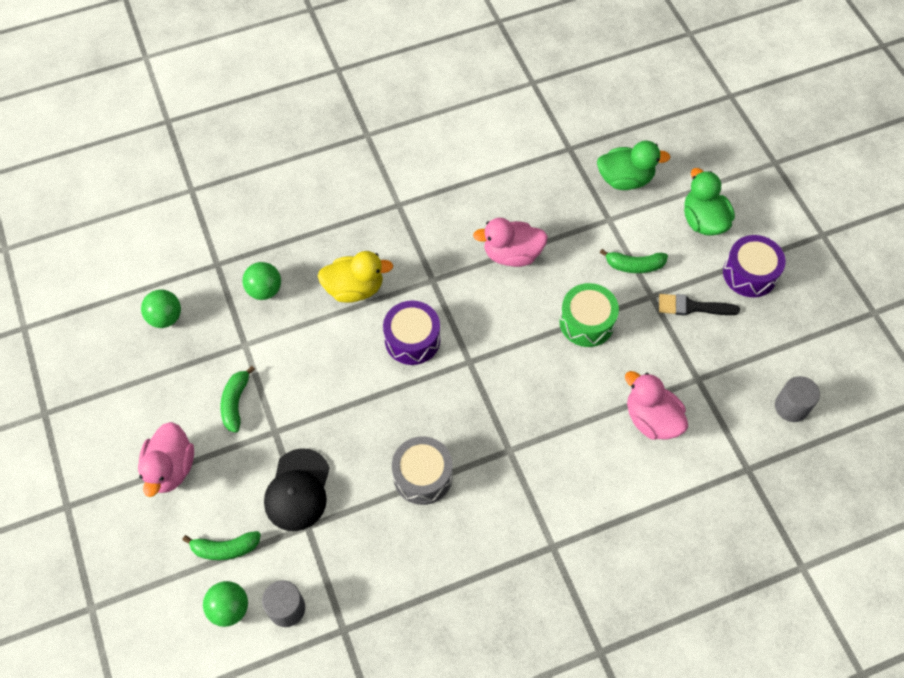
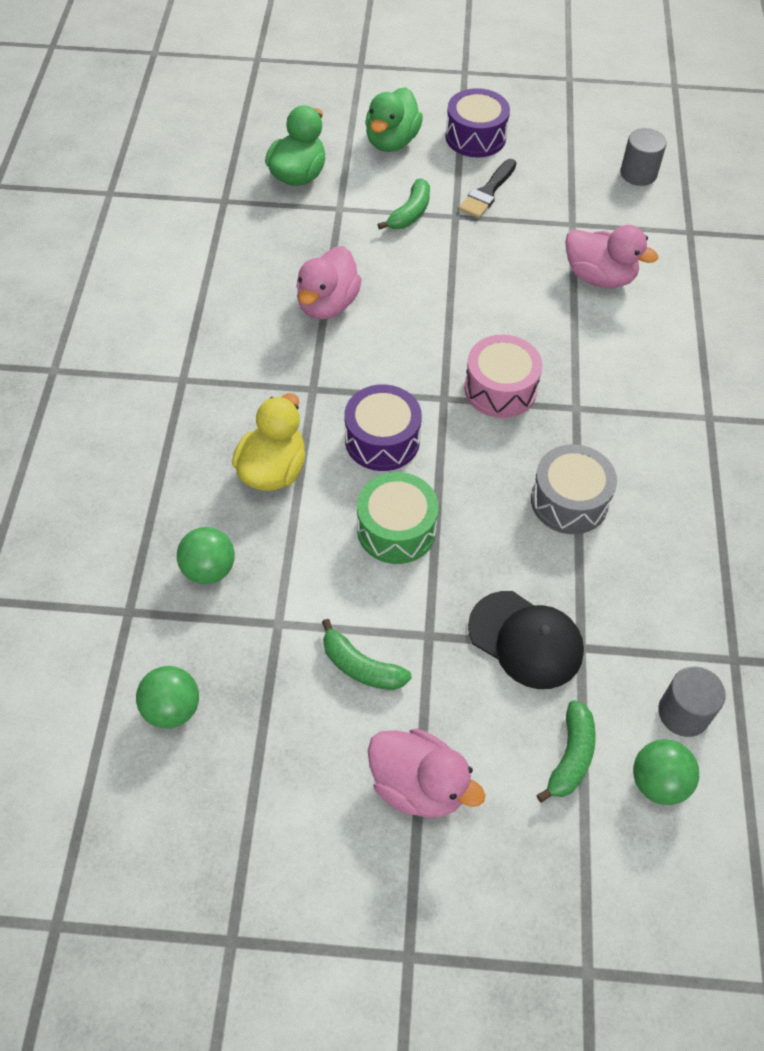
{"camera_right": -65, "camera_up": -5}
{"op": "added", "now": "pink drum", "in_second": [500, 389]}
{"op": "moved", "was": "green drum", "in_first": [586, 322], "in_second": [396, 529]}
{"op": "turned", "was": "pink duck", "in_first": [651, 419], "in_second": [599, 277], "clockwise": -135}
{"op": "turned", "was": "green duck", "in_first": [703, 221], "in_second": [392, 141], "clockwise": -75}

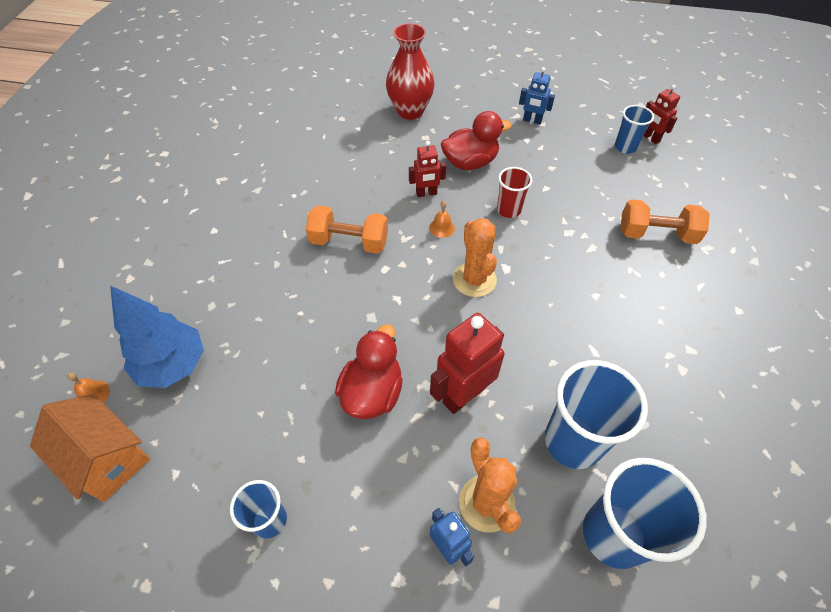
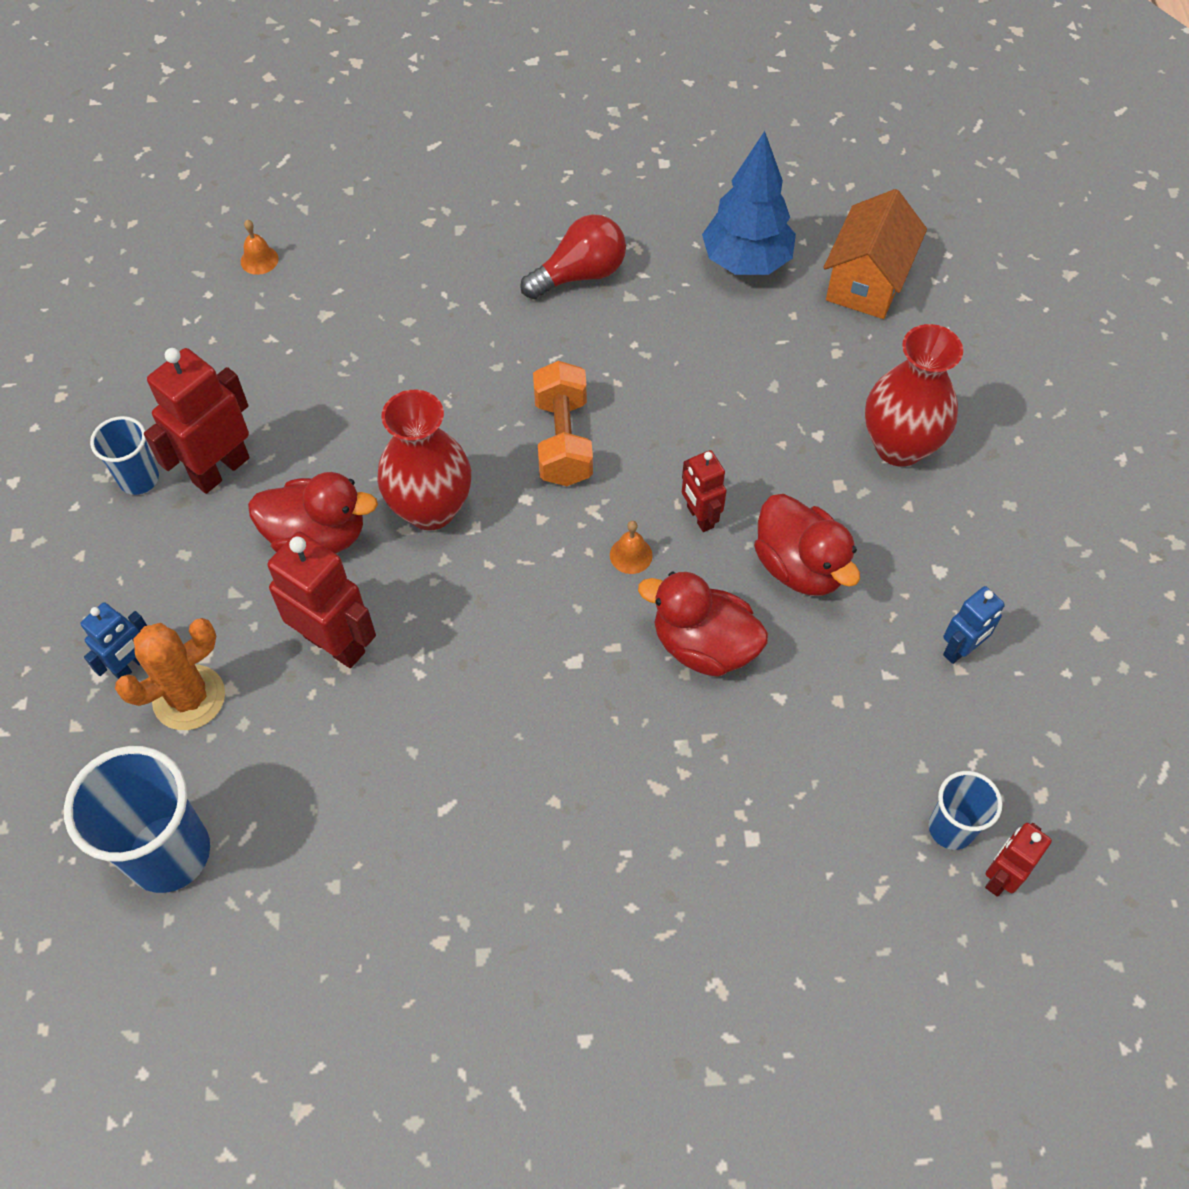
{"camera_right": 75, "camera_up": 5}
{"op": "removed", "was": "orange cactus", "in_first": [474, 279]}
{"op": "removed", "was": "blue cup", "in_first": [573, 441]}
{"op": "removed", "was": "orange dumbbell", "in_first": [656, 234]}
{"op": "added", "now": "red robot", "in_second": [220, 469]}
{"op": "added", "now": "red vase", "in_second": [431, 509]}
{"op": "added", "now": "red light bulb", "in_second": [579, 274]}
{"op": "moved", "was": "orange house", "in_first": [107, 458], "in_second": [867, 282]}
{"op": "moved", "was": "blue tree", "in_first": [173, 365], "in_second": [746, 262]}
{"op": "replaced", "was": "red cup", "now": "red duck", "in_first": [508, 210], "in_second": [703, 645]}
{"op": "turned", "was": "blue robot", "in_first": [532, 120], "in_second": [960, 649], "clockwise": -135}

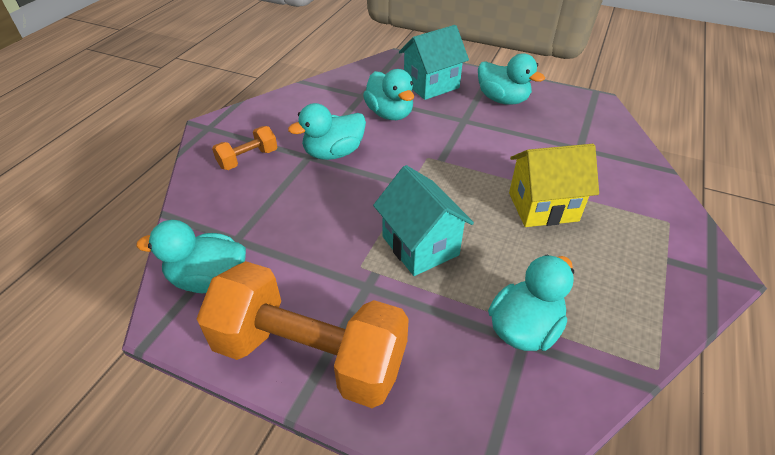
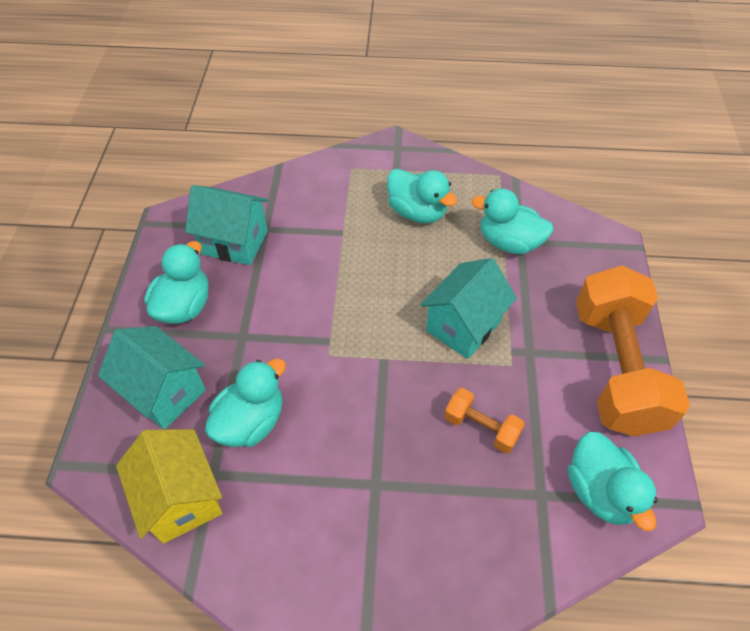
{"camera_right": -110, "camera_up": 10}
{"op": "added", "now": "turquoise house", "in_second": [235, 242]}
{"op": "moved", "was": "orange dumbbell", "in_first": [248, 159], "in_second": [481, 427]}
{"op": "moved", "was": "turquoise duck", "in_first": [333, 153], "in_second": [417, 212]}
{"op": "moved", "was": "yellow house", "in_first": [543, 207], "in_second": [181, 498]}

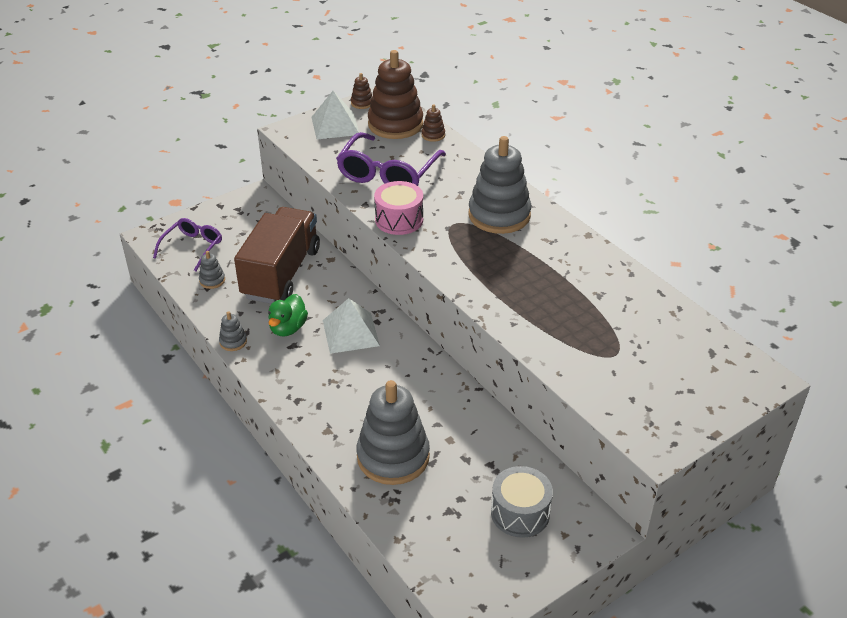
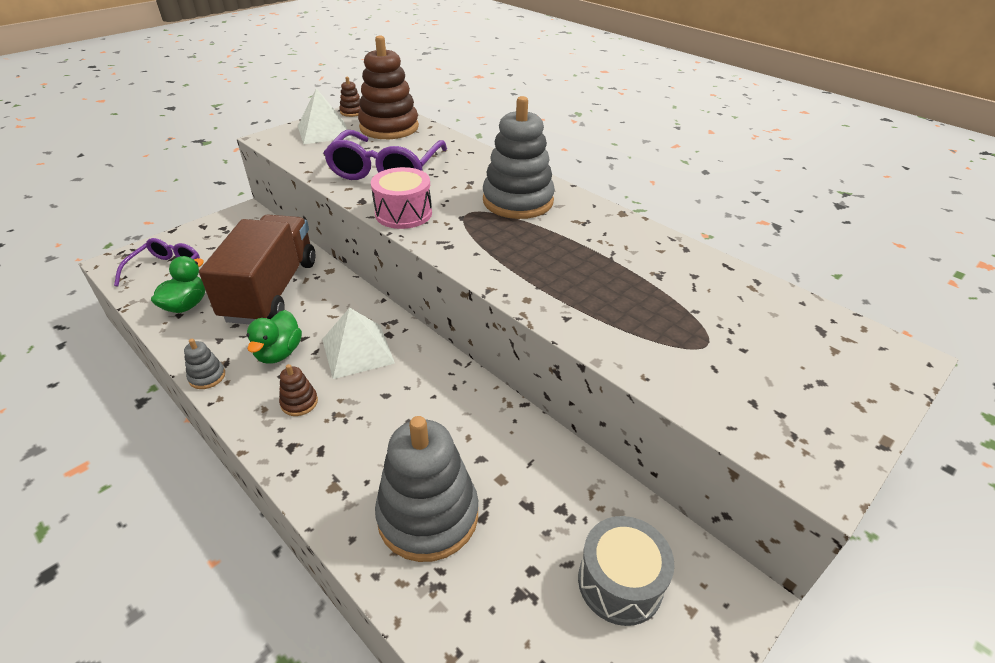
{"camera_right": -10, "camera_up": 0}
{"op": "moved", "was": "brown stacking toy", "in_first": [433, 135], "in_second": [299, 402]}
{"op": "replaced", "was": "grey stacking toy", "now": "green duck", "in_first": [212, 280], "in_second": [186, 305]}

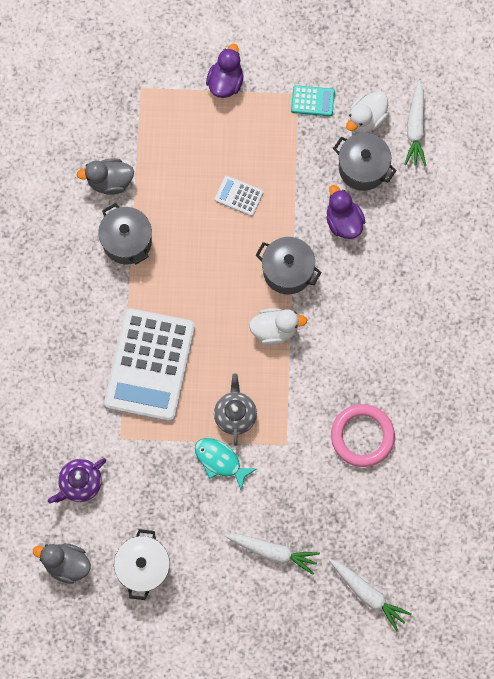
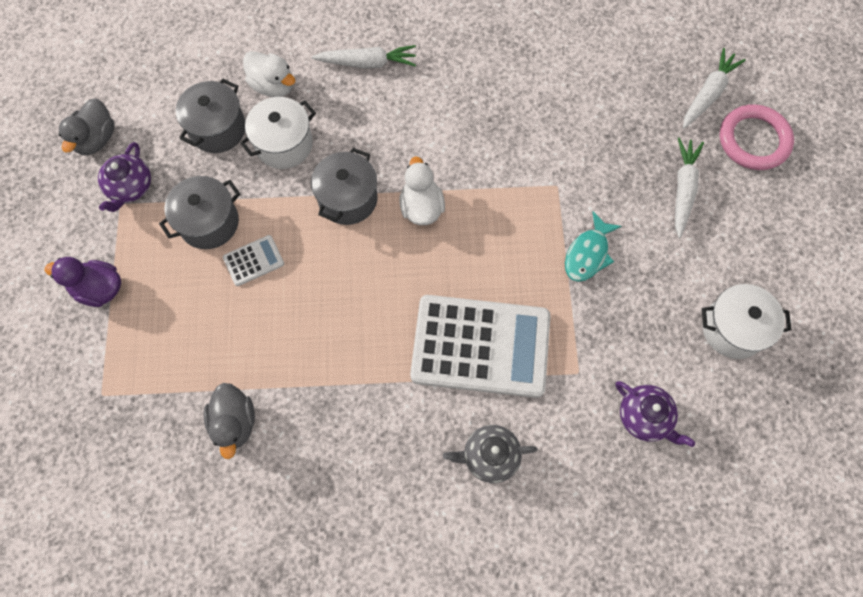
{"camera_right": -95, "camera_up": -5}
{"op": "moved", "was": "grey duck", "in_first": [66, 564], "in_second": [96, 139]}
{"op": "moved", "was": "grey pot", "in_first": [127, 241], "in_second": [209, 222]}
{"op": "moved", "was": "grey teapot", "in_first": [235, 415], "in_second": [489, 456]}
{"op": "moved", "was": "pink ring", "in_first": [362, 436], "in_second": [753, 140]}
{"op": "moved", "was": "white duck", "in_first": [366, 119], "in_second": [273, 86]}
{"op": "moved", "was": "white carrot", "in_first": [415, 128], "in_second": [367, 63]}
{"op": "replaced", "was": "turquoise calculator", "now": "purple teapot", "in_first": [312, 101], "in_second": [130, 187]}
{"op": "replaced", "was": "purple duck", "now": "white pot", "in_first": [343, 221], "in_second": [284, 144]}
{"op": "turned", "was": "white calculator", "in_first": [239, 196], "in_second": [253, 260], "clockwise": -135}

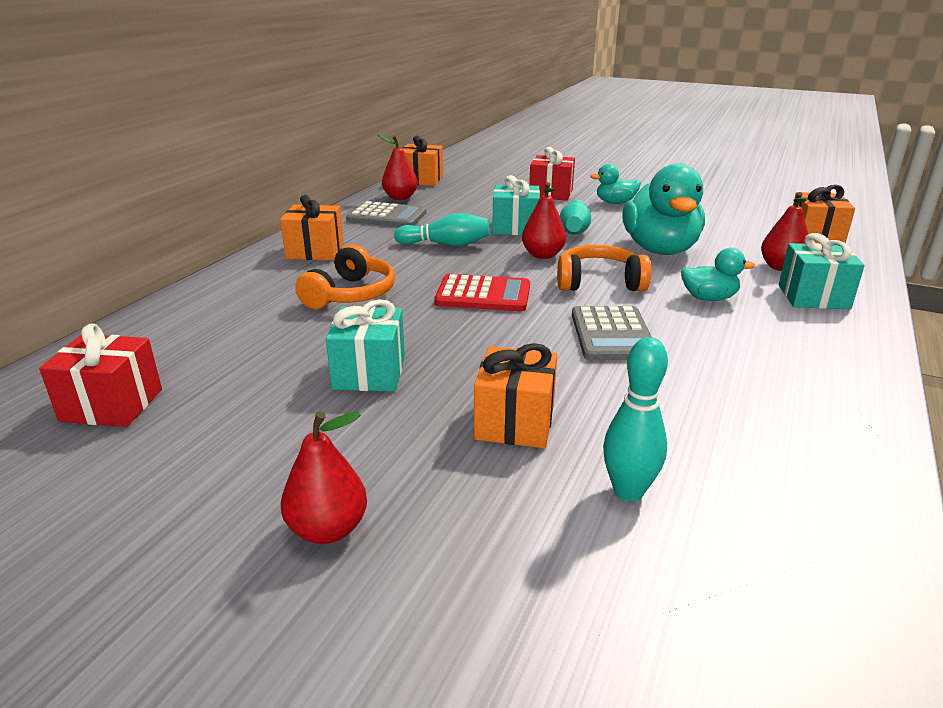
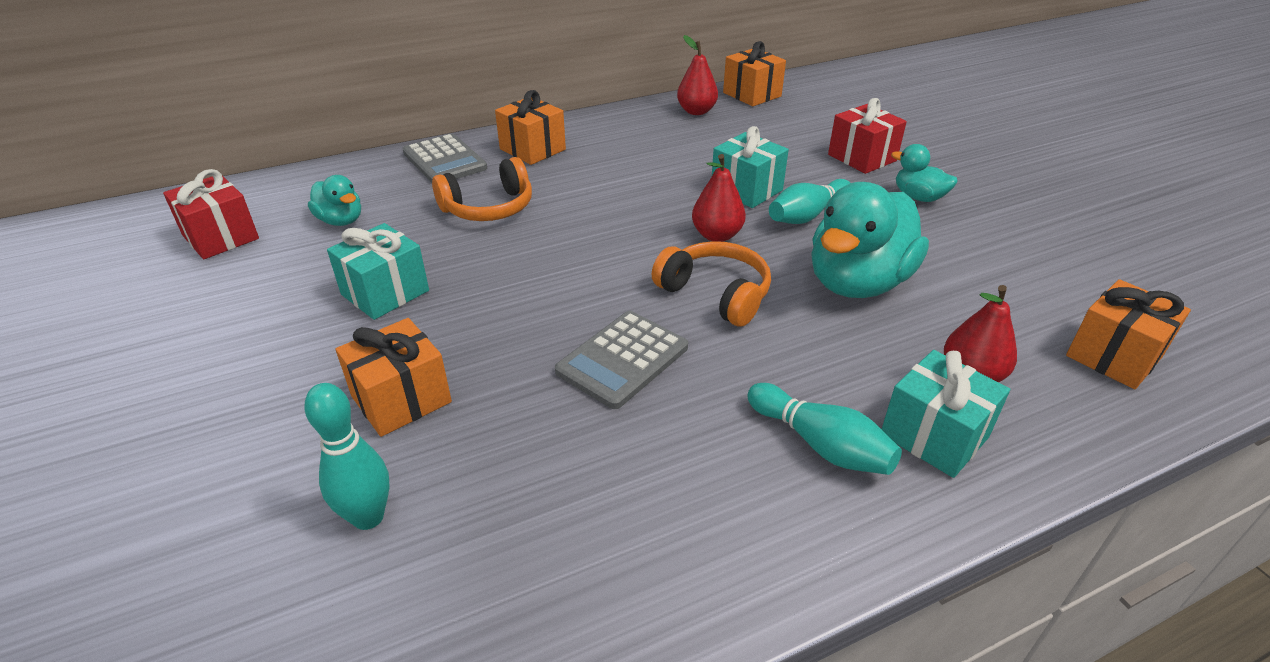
{"camera_right": 40, "camera_up": 10}
{"op": "removed", "was": "red pear", "in_first": [328, 529]}
{"op": "removed", "was": "red calculator", "in_first": [483, 295]}
{"op": "moved", "was": "grey calculator", "in_first": [387, 216], "in_second": [445, 160]}
{"op": "moved", "was": "turquoise bowling pin", "in_first": [446, 244], "in_second": [820, 444]}
{"op": "moved", "was": "turquoise duck", "in_first": [708, 298], "in_second": [341, 221]}

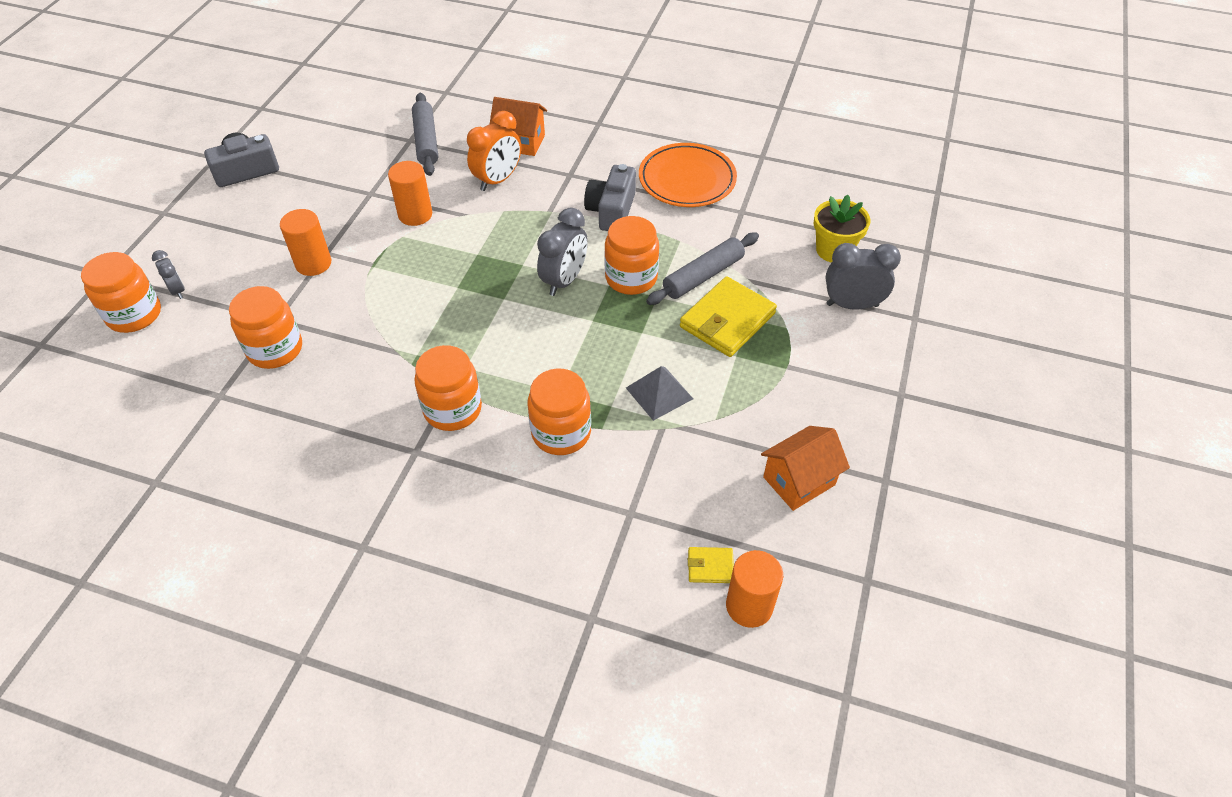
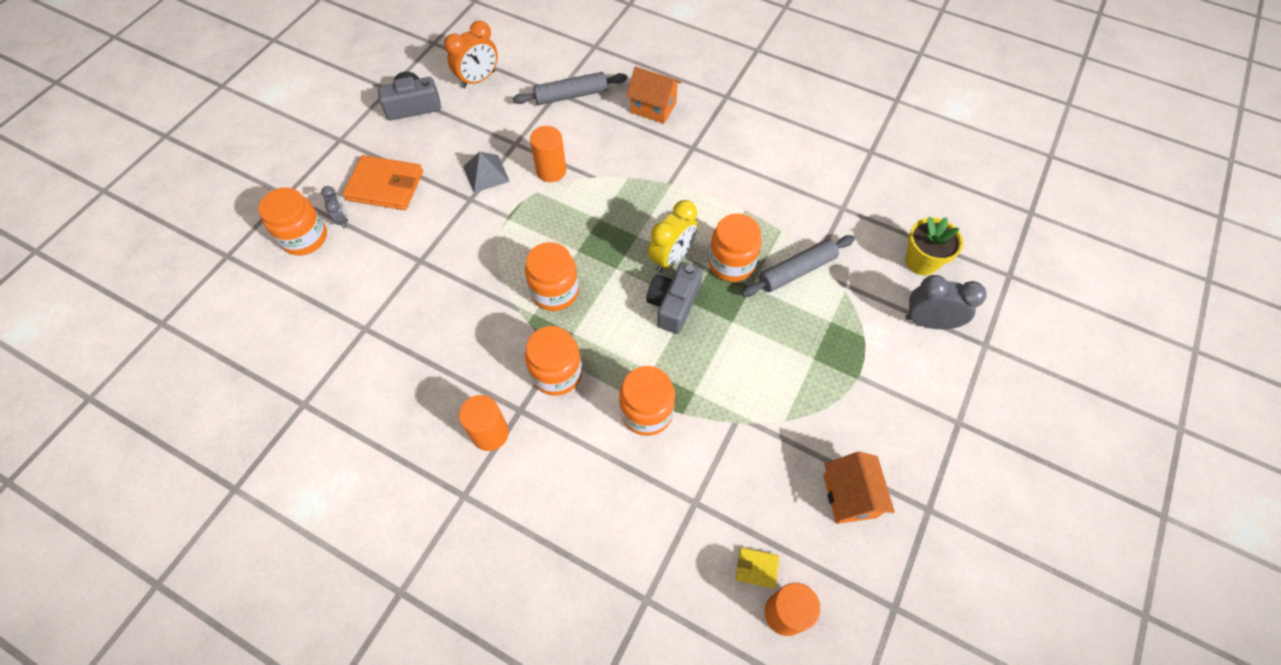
{"camera_right": 10, "camera_up": 10}
{"op": "removed", "was": "orange plate", "in_first": [687, 179]}
{"op": "removed", "was": "yellow wallet", "in_first": [727, 320]}
{"op": "added", "now": "orange wallet", "in_second": [385, 186]}
{"op": "moved", "was": "orange jar", "in_first": [275, 349], "in_second": [555, 291]}
{"op": "moved", "was": "orange cylinder", "in_first": [313, 263], "in_second": [490, 433]}
{"op": "moved", "was": "orange clock", "in_first": [498, 180], "in_second": [478, 79]}
{"op": "moved", "was": "grey camera", "in_first": [611, 211], "in_second": [673, 304]}
{"op": "moved", "was": "grey pyramid", "in_first": [659, 393], "in_second": [486, 173]}
{"op": "recoloured", "was": "grey clock", "now": "yellow clock", "in_first": [564, 281], "in_second": [672, 258]}
{"op": "turned", "was": "grey rolling pin", "in_first": [426, 141], "in_second": [571, 95], "clockwise": 75}
{"op": "turned", "was": "orange house", "in_first": [799, 481], "in_second": [849, 496], "clockwise": -75}

